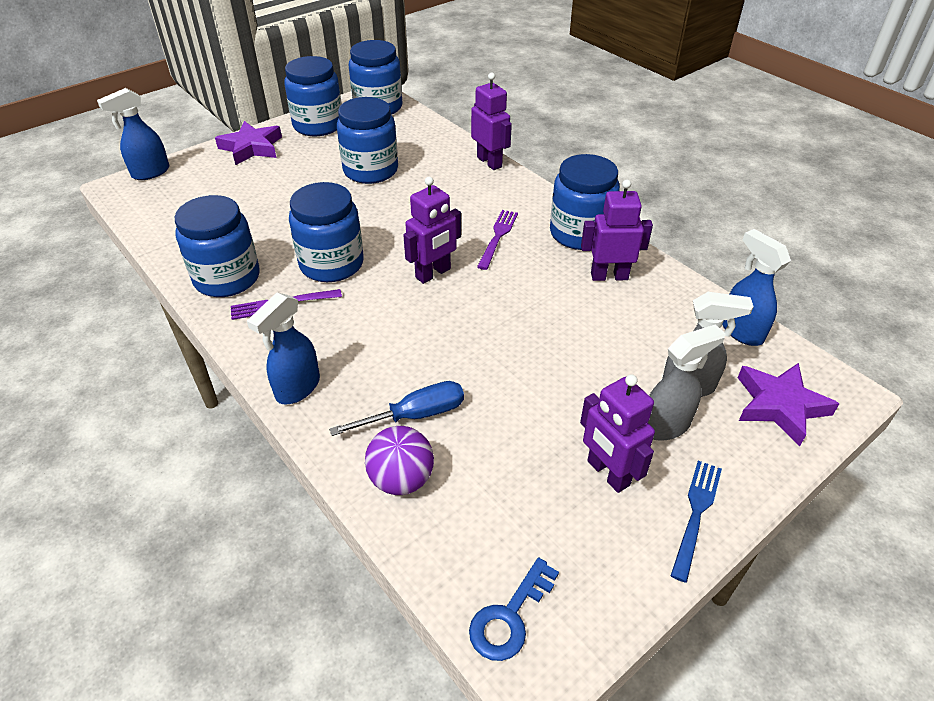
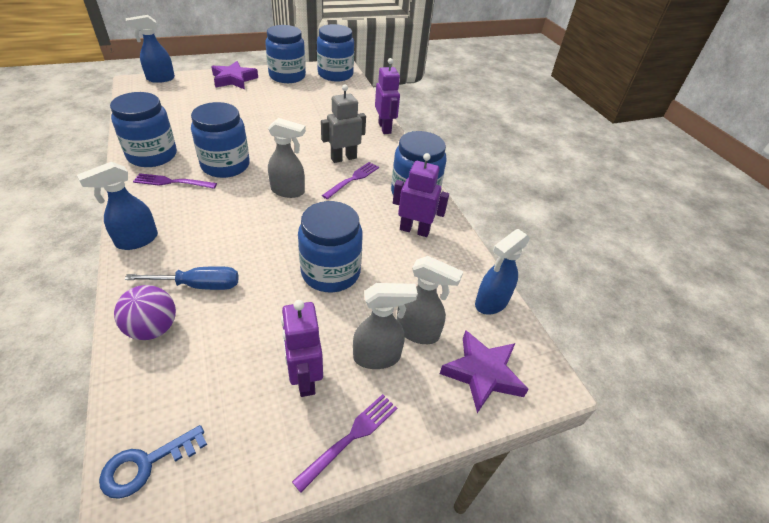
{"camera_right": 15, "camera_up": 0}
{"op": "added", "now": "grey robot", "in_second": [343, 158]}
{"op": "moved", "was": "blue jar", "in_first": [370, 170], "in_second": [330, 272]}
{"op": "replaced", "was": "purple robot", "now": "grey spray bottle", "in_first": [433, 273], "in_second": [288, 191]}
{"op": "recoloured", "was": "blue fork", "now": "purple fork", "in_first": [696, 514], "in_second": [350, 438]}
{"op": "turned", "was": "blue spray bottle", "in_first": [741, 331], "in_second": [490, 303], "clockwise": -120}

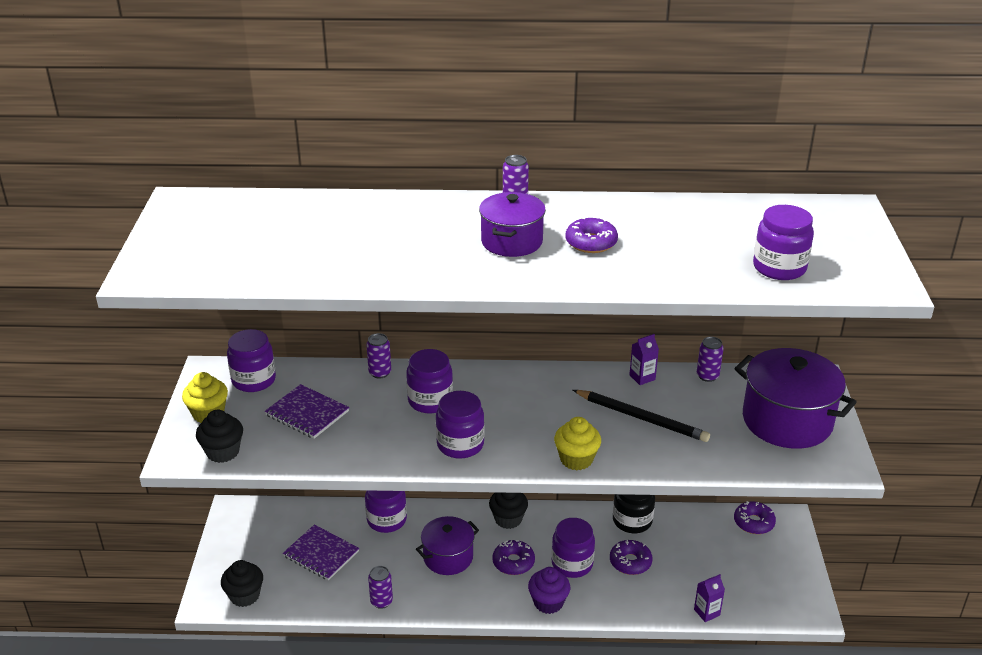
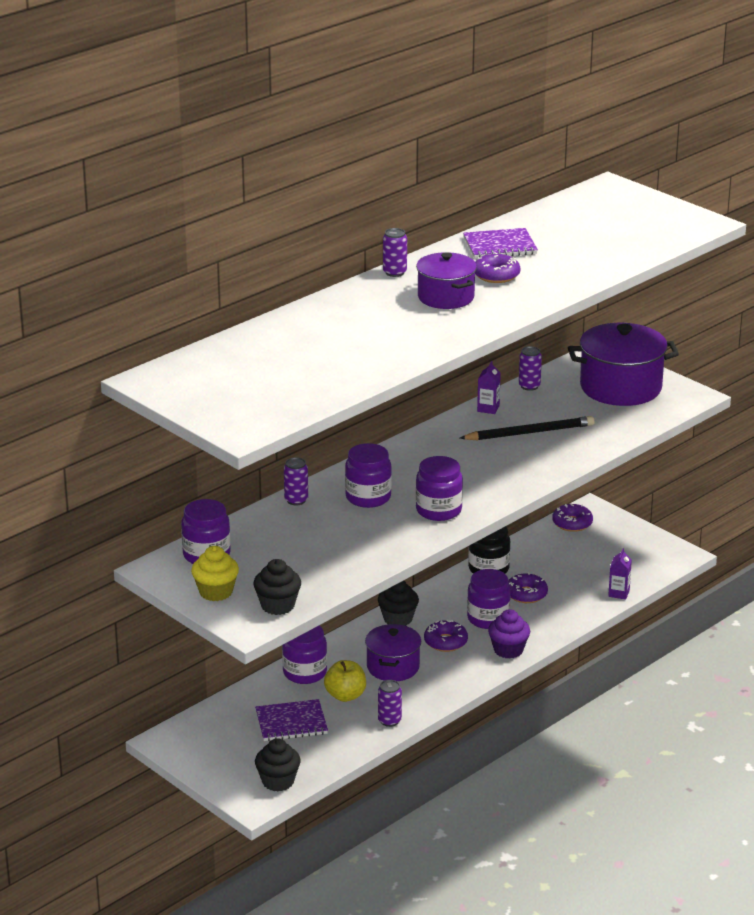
{"camera_right": -45, "camera_up": -5}
{"op": "removed", "was": "yellow cupcake", "in_first": [576, 459]}
{"op": "removed", "was": "purple jar", "in_first": [779, 268]}
{"op": "added", "now": "yellow apple", "in_second": [345, 696]}
{"op": "moved", "was": "purple notebook", "in_first": [307, 413], "in_second": [500, 246]}

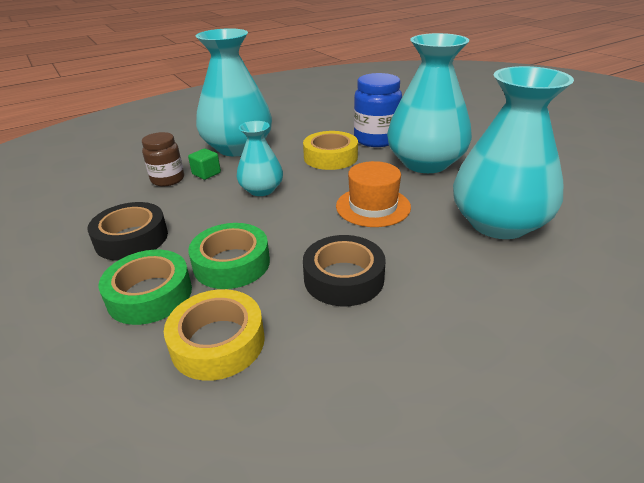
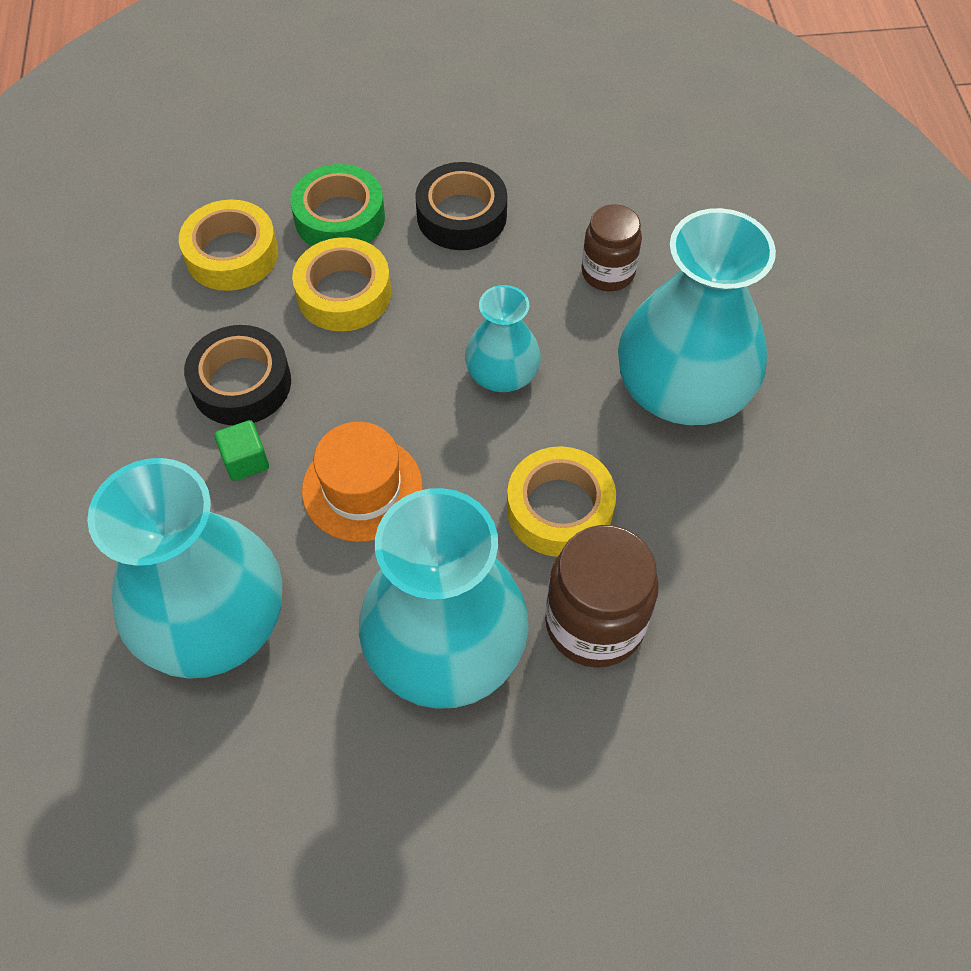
{"camera_right": 115, "camera_up": 25}
{"op": "moved", "was": "green cube", "in_first": [206, 173], "in_second": [246, 461]}
{"op": "recoloured", "was": "green tape", "now": "yellow tape", "in_first": [231, 263], "in_second": [344, 293]}
{"op": "recoloured", "was": "blue jar", "now": "brown jar", "in_first": [376, 139], "in_second": [594, 623]}

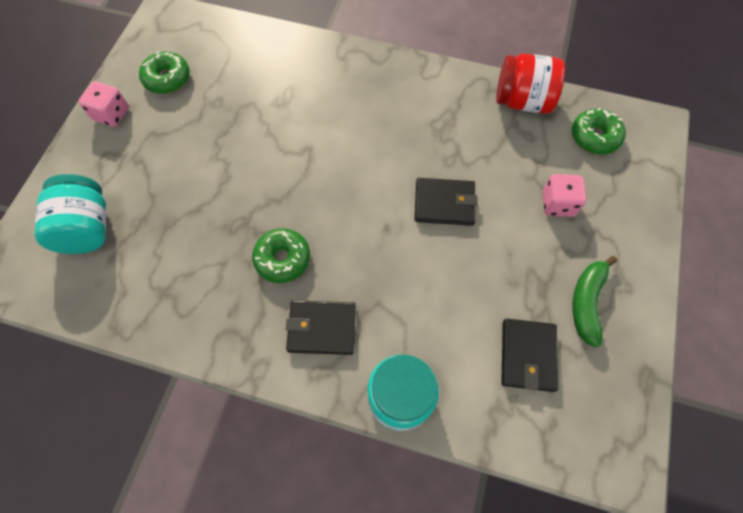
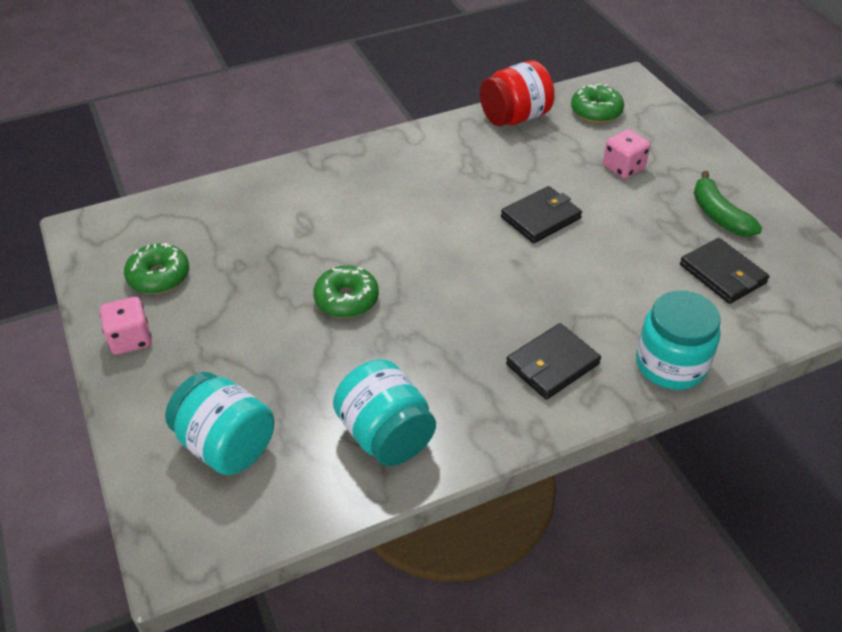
{"camera_right": -40, "camera_up": -20}
{"op": "added", "now": "turquoise jar", "in_second": [386, 435]}
{"op": "moved", "was": "green donut", "in_first": [282, 259], "in_second": [346, 299]}

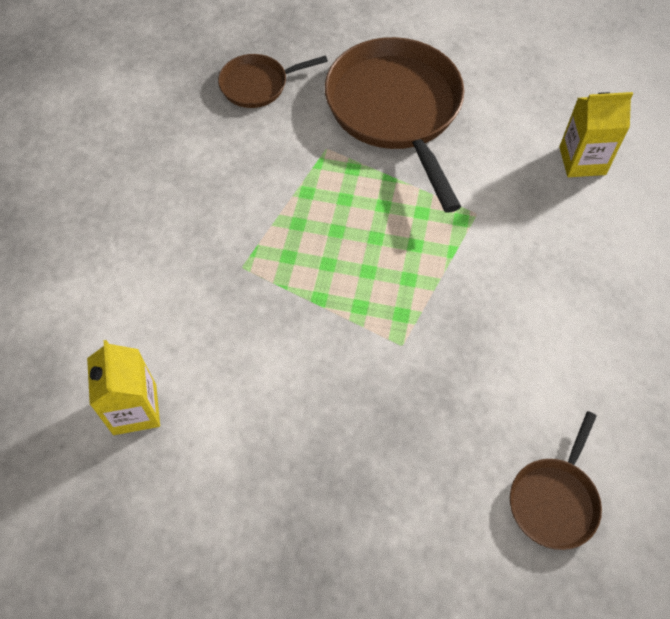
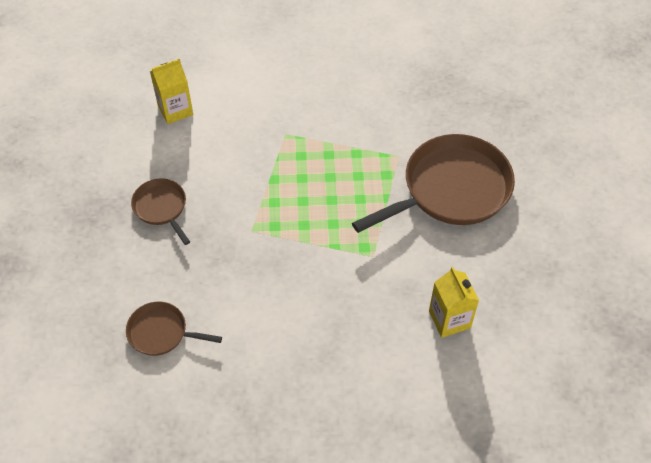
{"camera_right": 75, "camera_up": -5}
{"op": "moved", "was": "brown pan", "in_first": [258, 85], "in_second": [161, 208]}

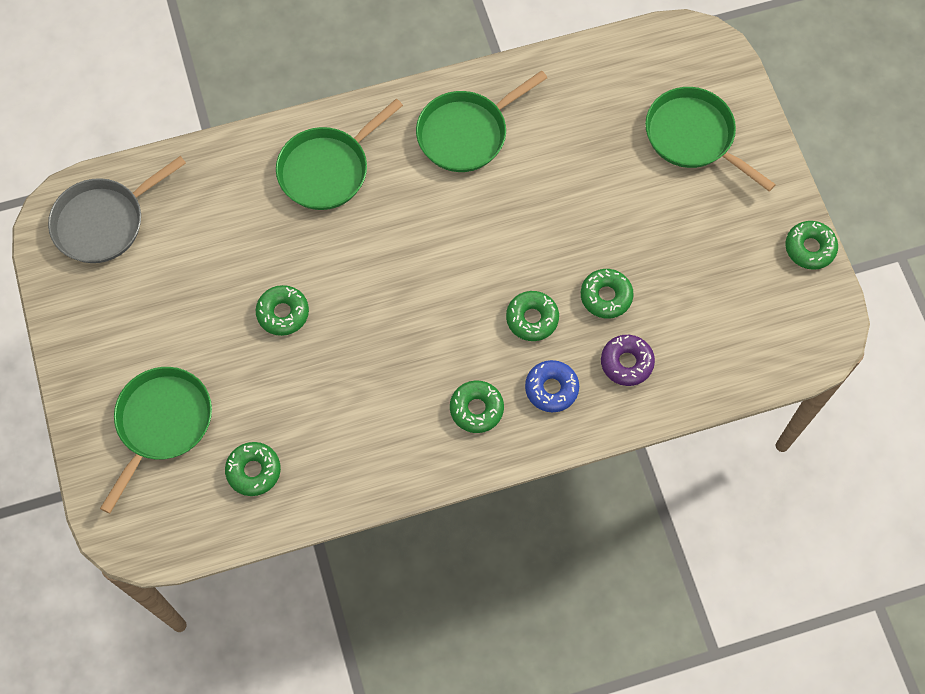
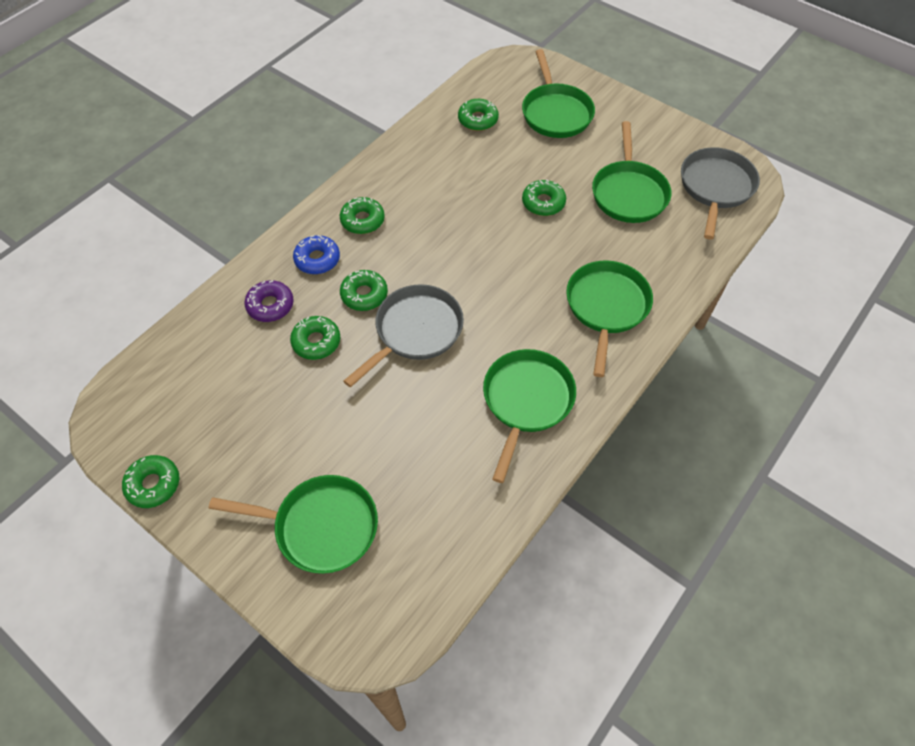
{"camera_right": 145, "camera_up": -10}
{"op": "added", "now": "grey pan", "in_second": [415, 331]}
{"op": "added", "now": "green pan", "in_second": [628, 193]}

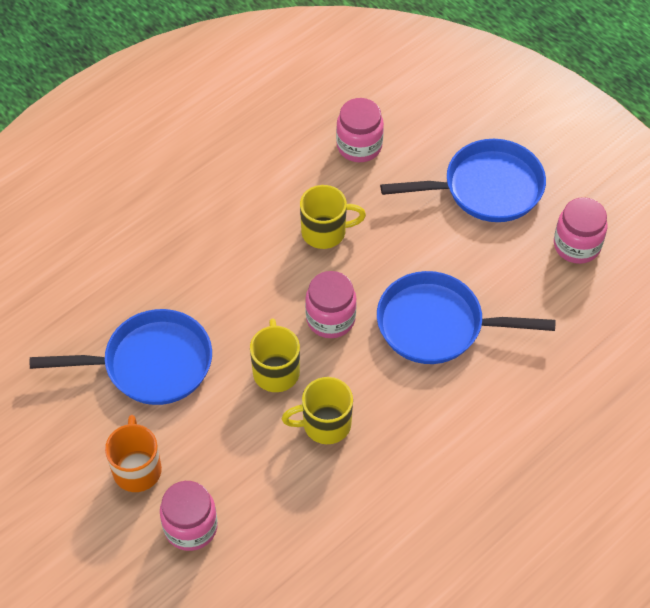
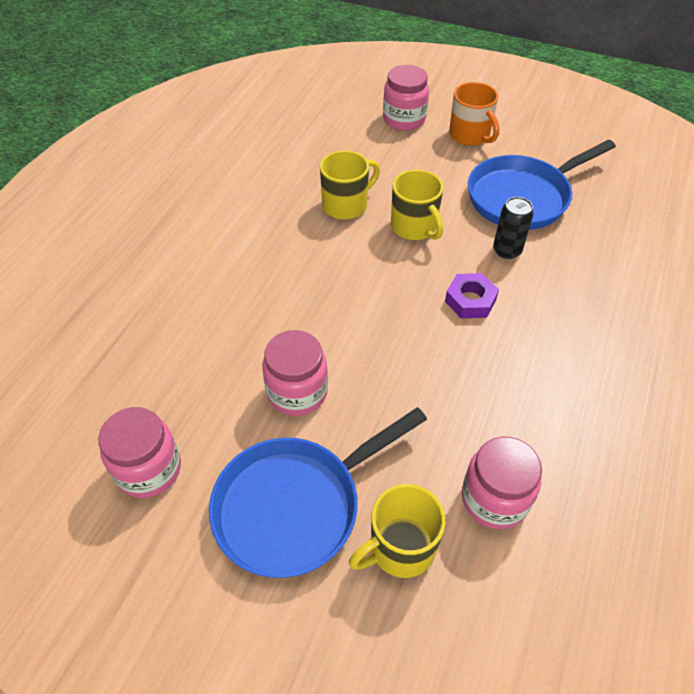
{"camera_right": 155, "camera_up": -5}
{"op": "removed", "was": "blue pan", "in_first": [437, 325]}
{"op": "added", "now": "purple nut", "in_second": [470, 300]}
{"op": "added", "now": "black can", "in_second": [507, 250]}
{"op": "moved", "was": "yellow mug", "in_first": [325, 232], "in_second": [400, 548]}
{"op": "moved", "was": "pink jar", "in_first": [330, 319], "in_second": [297, 392]}

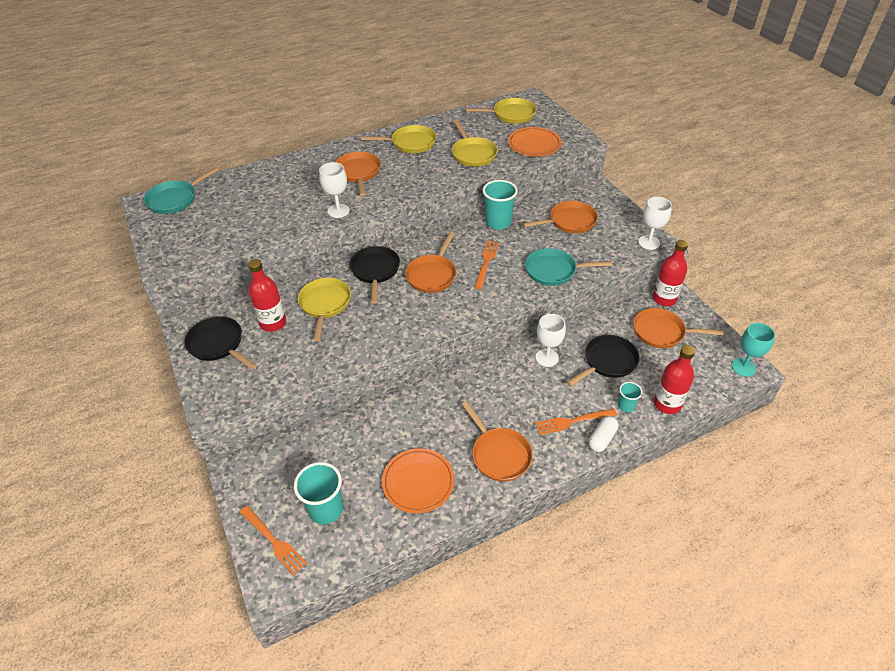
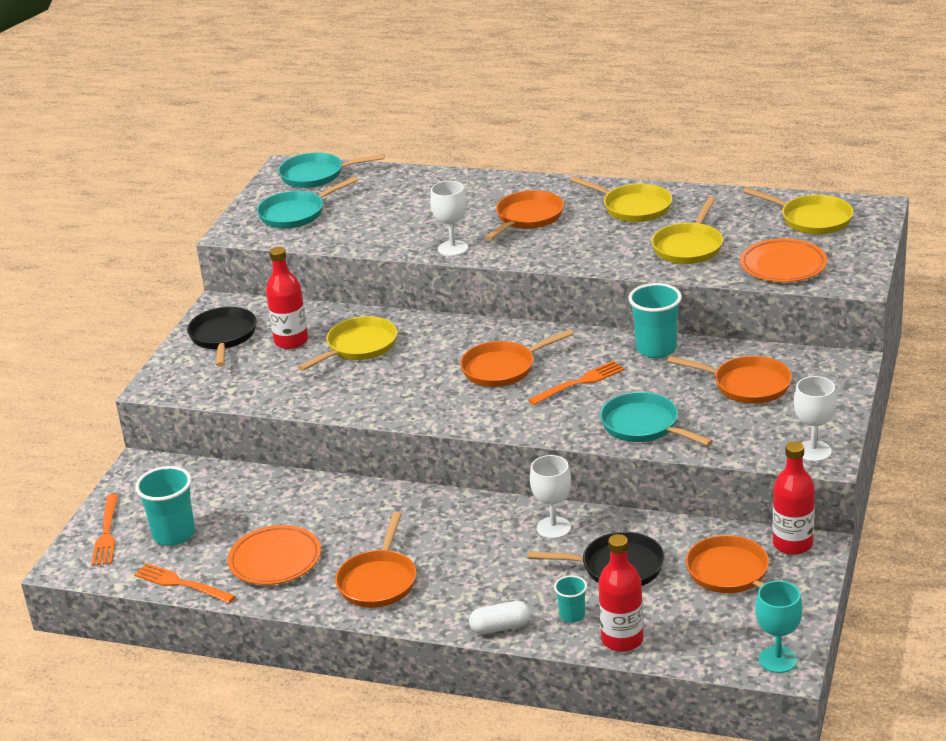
{"camera_right": 45, "camera_up": -15}
{"op": "removed", "was": "black pan", "in_first": [375, 271]}
{"op": "added", "now": "turquoise pan", "in_second": [296, 213]}
{"op": "moved", "was": "orange fork", "in_first": [572, 421], "in_second": [181, 584]}

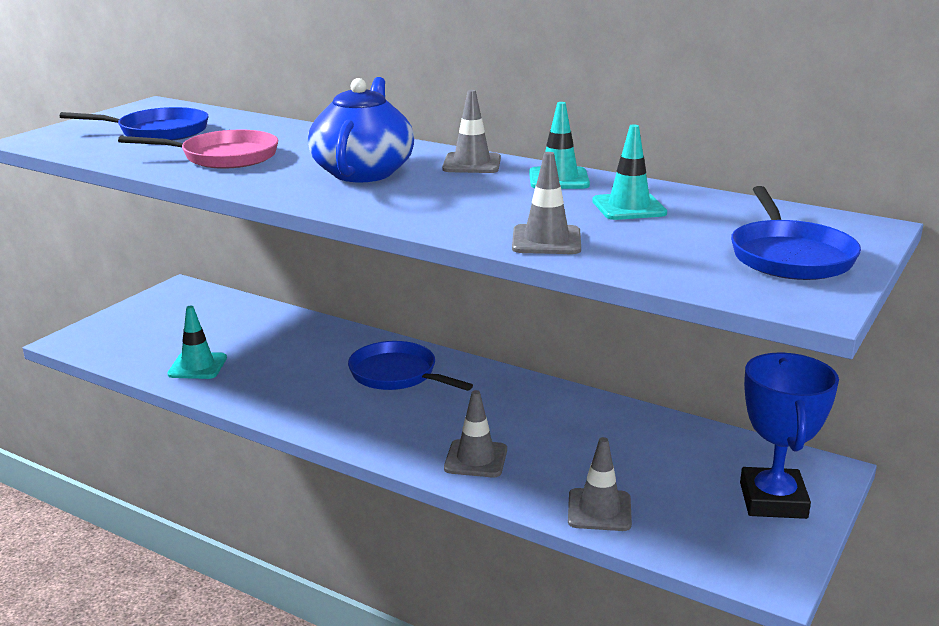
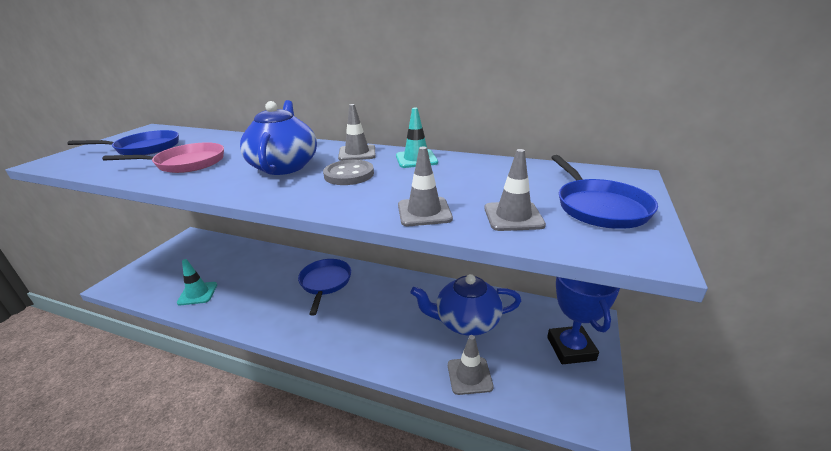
{"camera_right": -10, "camera_up": 5}
{"op": "removed", "was": "turquoise traffic cone", "in_first": [629, 207]}
{"op": "added", "now": "grey button", "in_second": [349, 174]}
{"op": "added", "now": "blue teapot", "in_second": [466, 321]}
{"op": "moved", "was": "grey traffic cone", "in_first": [476, 459], "in_second": [513, 216]}
{"op": "turned", "was": "blue pan", "in_first": [397, 374], "in_second": [325, 283], "clockwise": 60}

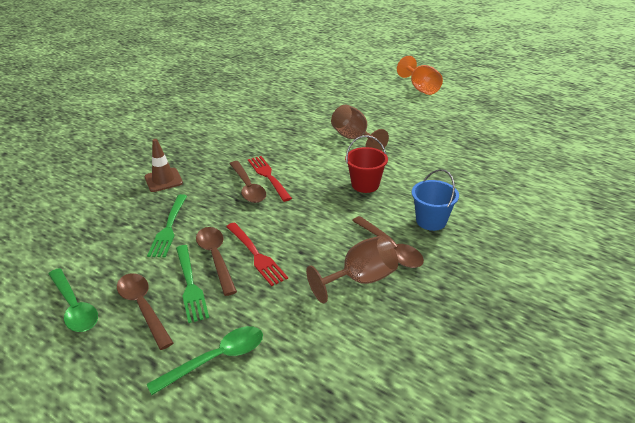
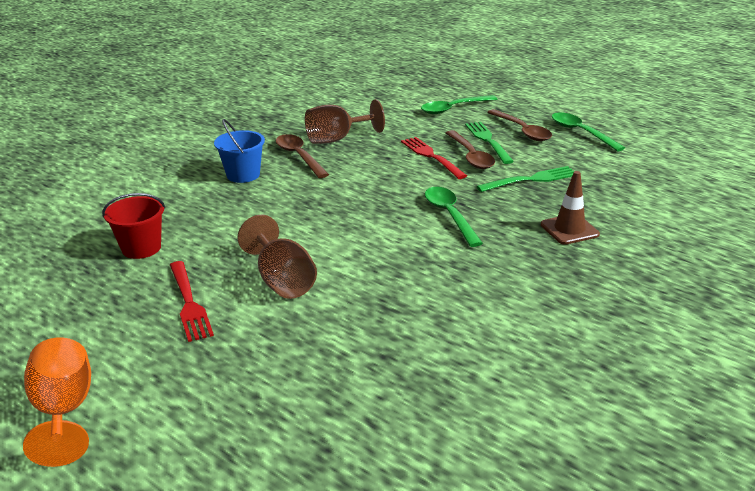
{"camera_right": -175, "camera_up": -5}
{"op": "moved", "was": "red fork", "in_first": [268, 176], "in_second": [189, 303]}
{"op": "moved", "was": "red bucket", "in_first": [365, 185], "in_second": [141, 248]}
{"op": "recoloured", "was": "brown spoon", "now": "green spoon", "in_first": [248, 187], "in_second": [449, 215]}
{"op": "turned", "was": "green fork", "in_first": [169, 228], "in_second": [531, 180], "clockwise": 60}

